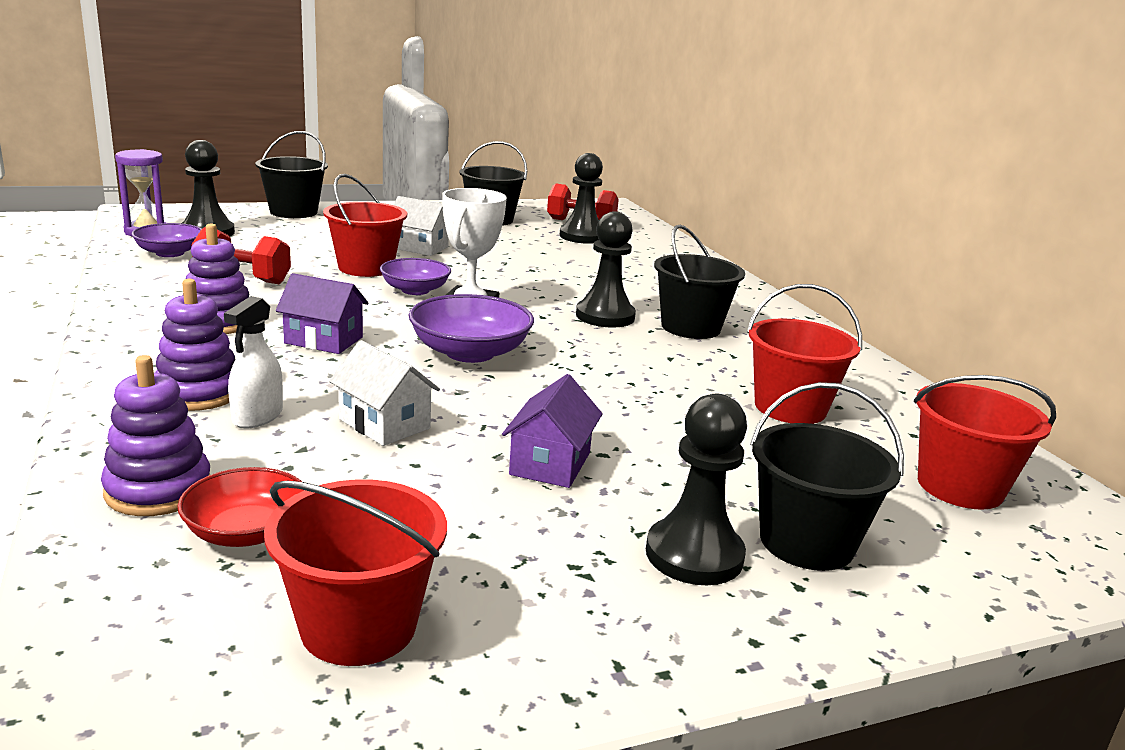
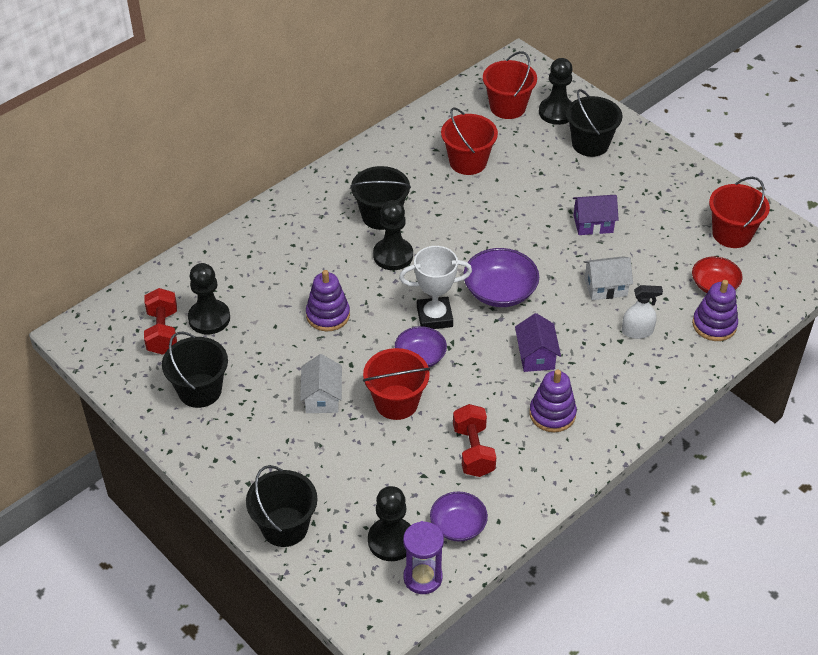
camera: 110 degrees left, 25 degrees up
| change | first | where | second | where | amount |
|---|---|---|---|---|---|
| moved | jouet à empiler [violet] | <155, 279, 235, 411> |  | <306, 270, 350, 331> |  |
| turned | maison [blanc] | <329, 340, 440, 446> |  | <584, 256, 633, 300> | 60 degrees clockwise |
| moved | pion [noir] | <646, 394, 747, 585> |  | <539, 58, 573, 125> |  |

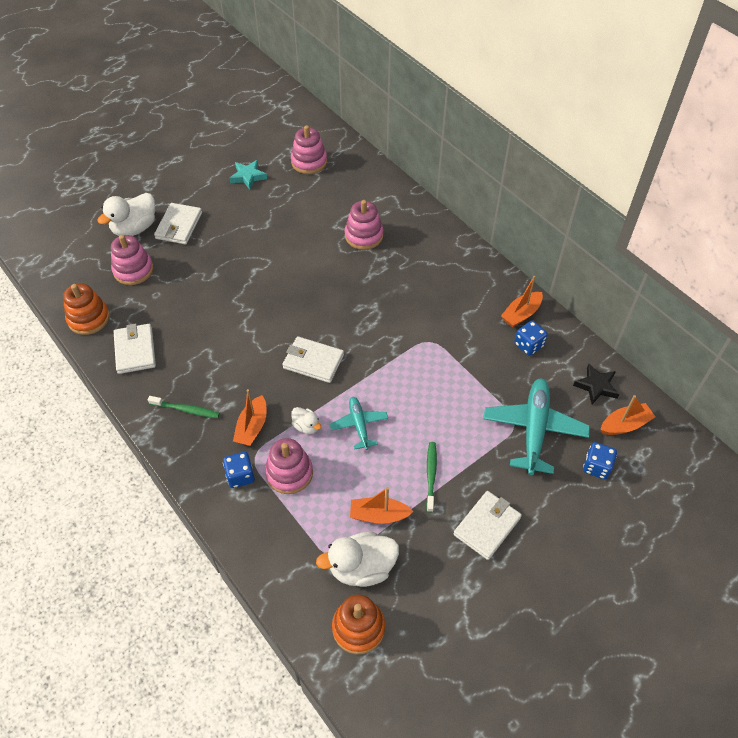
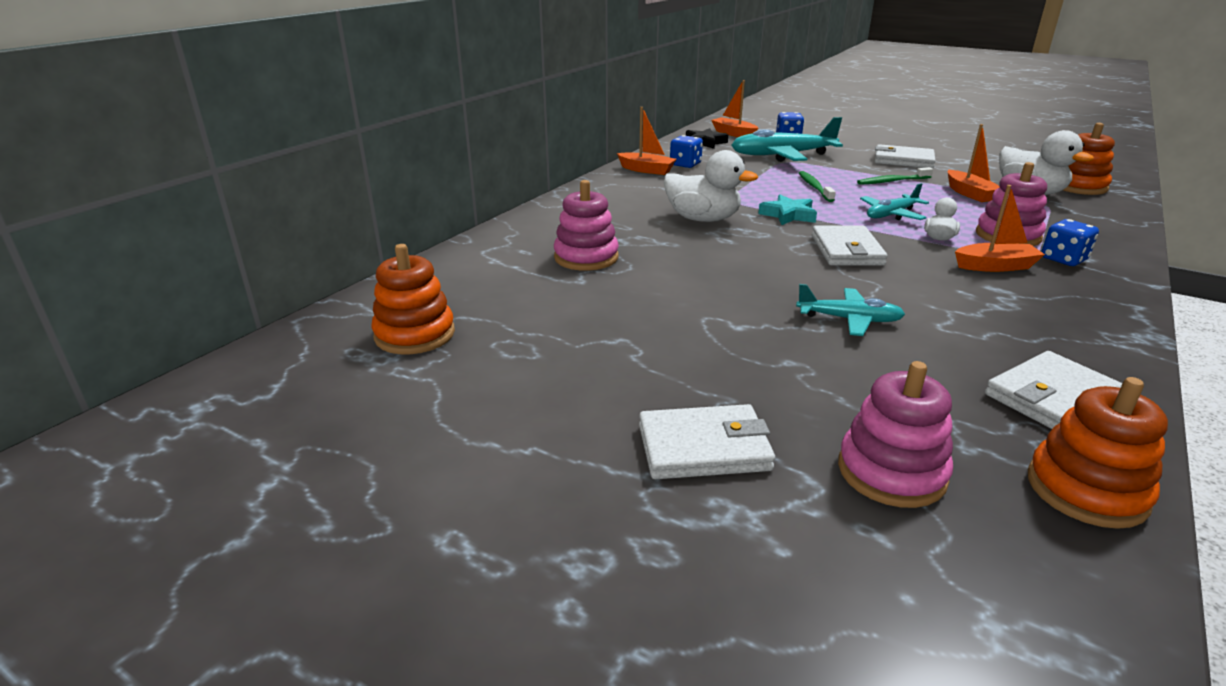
camera: 110 degrees left, 25 degrees down
| change | first | where | second | where | amount |
|---|---|---|---|---|---|
| moved | canard [blanc] | <97, 193, 155, 236> |  | <664, 150, 758, 222> |  |
| moved | brosse à dents [vert] | <148, 396, 220, 418> |  | <799, 171, 836, 202> |  |
| moved | étoile [turquoise] | <229, 160, 267, 190> |  | <758, 194, 817, 225> |  |
| recoloured | jouet à empiler [rose] | <291, 125, 327, 174> | jouet à empiler [orange] | <371, 244, 455, 354> |  |
| added |  |  | avion [turquoise] | <796, 284, 905, 336> |  |

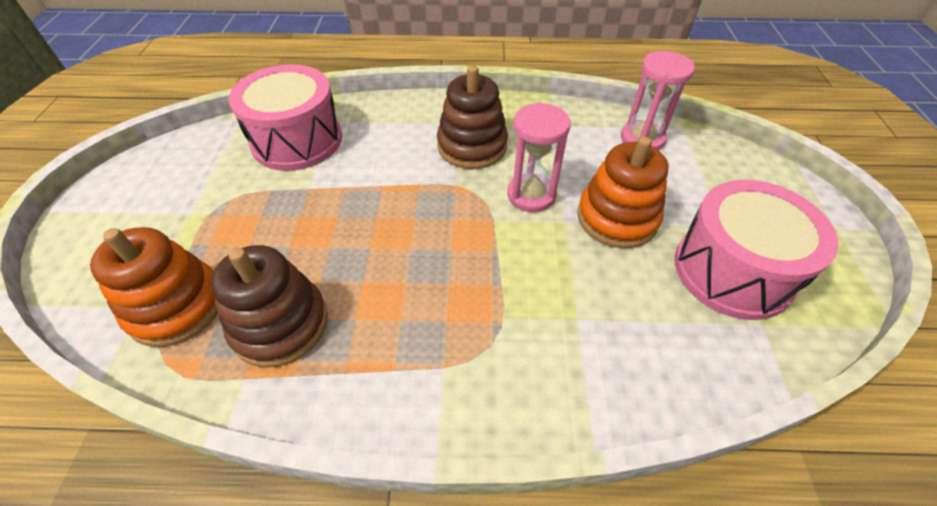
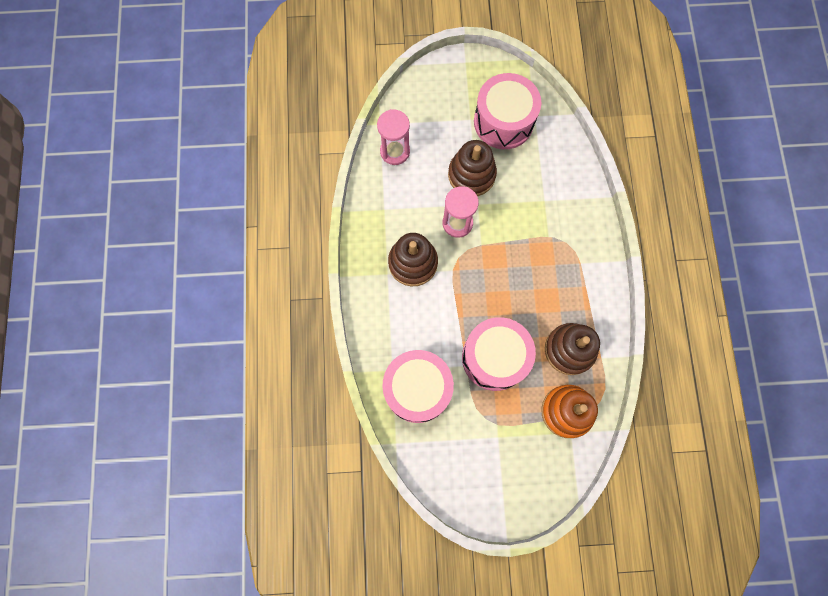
camera: 95 degrees left, 25 degrees up
| change | first | where | second | where | amount |
|---|---|---|---|---|---|
| recoloured | jouet à empiler [orange] | <577, 137, 668, 248> | jouet à empiler [marron] | <448, 140, 497, 196> |  |
| added |  |  | tambour [rose] | <462, 317, 536, 391> |  |

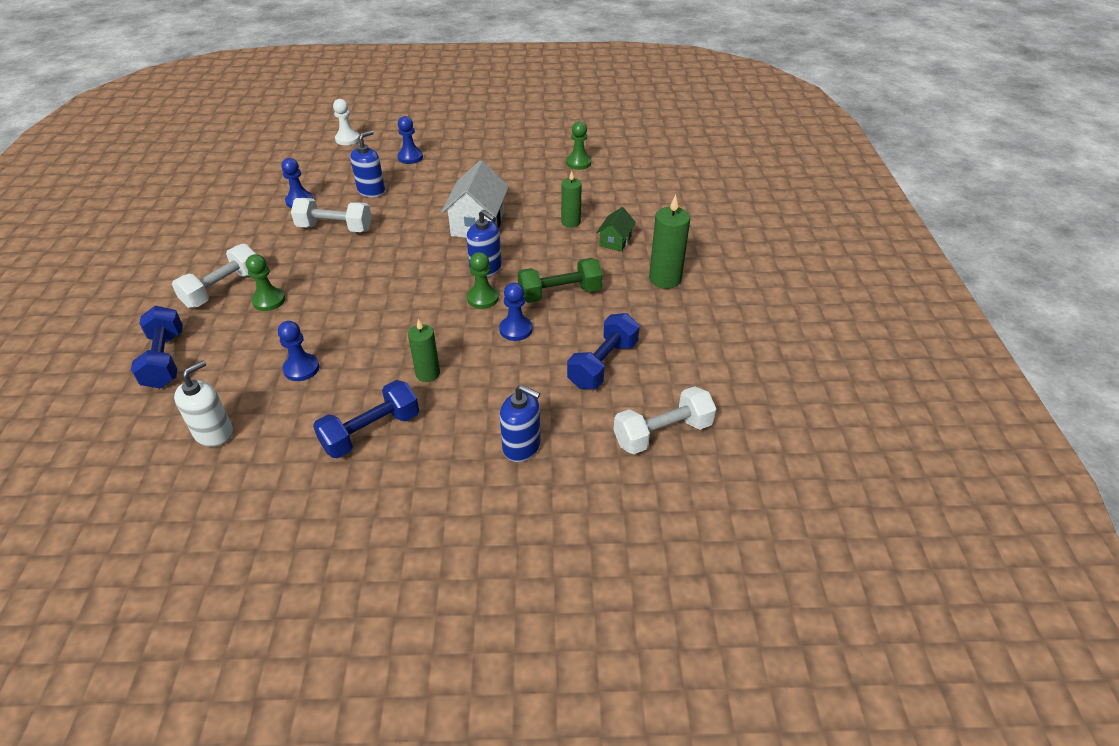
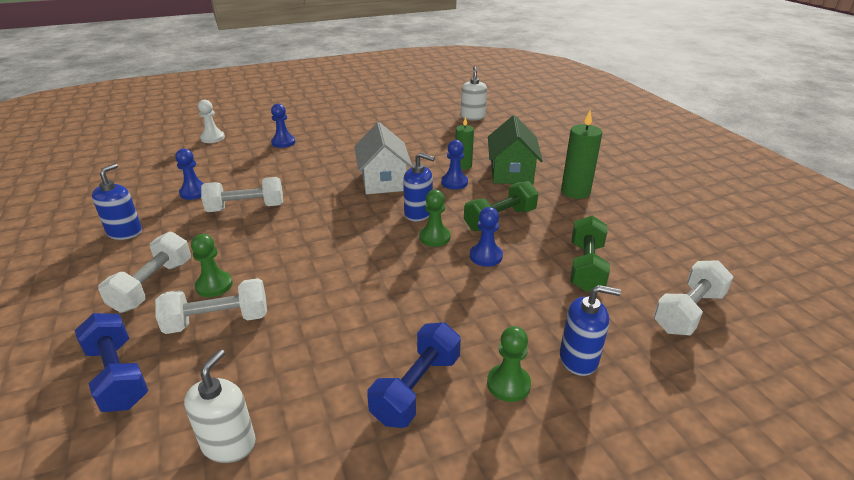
camera: 20 degrees left, 10 degrees down
| change | first | where | second | where | amount |
|---|---|---|---|---|---|
| moved | pion [bleu] | <278, 321, 320, 381> |  | <441, 140, 468, 190> |  |
| moved | distributeur de savon [bleu] | <350, 130, 385, 197> |  | <92, 163, 142, 240> |  |
| removed | bougie [vert] | <408, 319, 440, 382> |  |  |  |
| moved | pion [vert] | <566, 121, 591, 170> |  | <487, 326, 531, 402> |  |
| recoloured | haltère [bleu] | <567, 313, 640, 389> | haltère [vert] | <570, 215, 610, 292> |  |
| resized | maison [vert] | <596, 207, 636, 252> |  | <488, 115, 543, 185> | x1.84 |
| added |  |  | haltère [blanc] | <155, 278, 267, 334> |  |
| added |  |  | distributeur de savon [blanc] | <461, 66, 487, 121> |  |

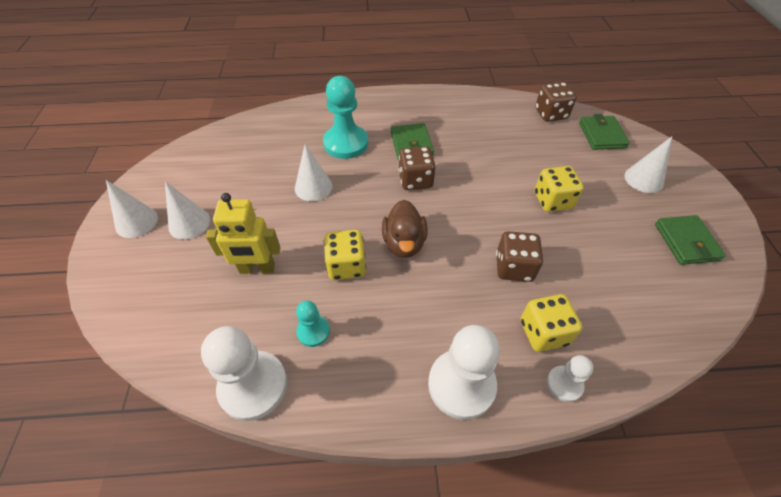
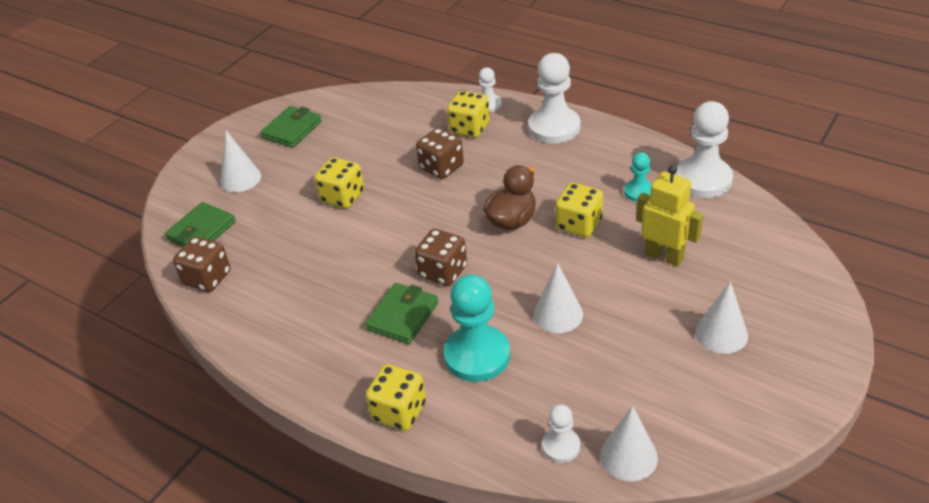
camera: 140 degrees left, 10 degrees down
| change | first | where | second | where | amount |
|---|---|---|---|---|---|
| moved | cône [blanc] | <106, 180, 158, 238> |  | <600, 406, 658, 481> |  |
| added |  |  | dé [jaune] | <366, 364, 426, 431> |  |
| added |  |  | pion [blanc] | <542, 404, 580, 463> |  |

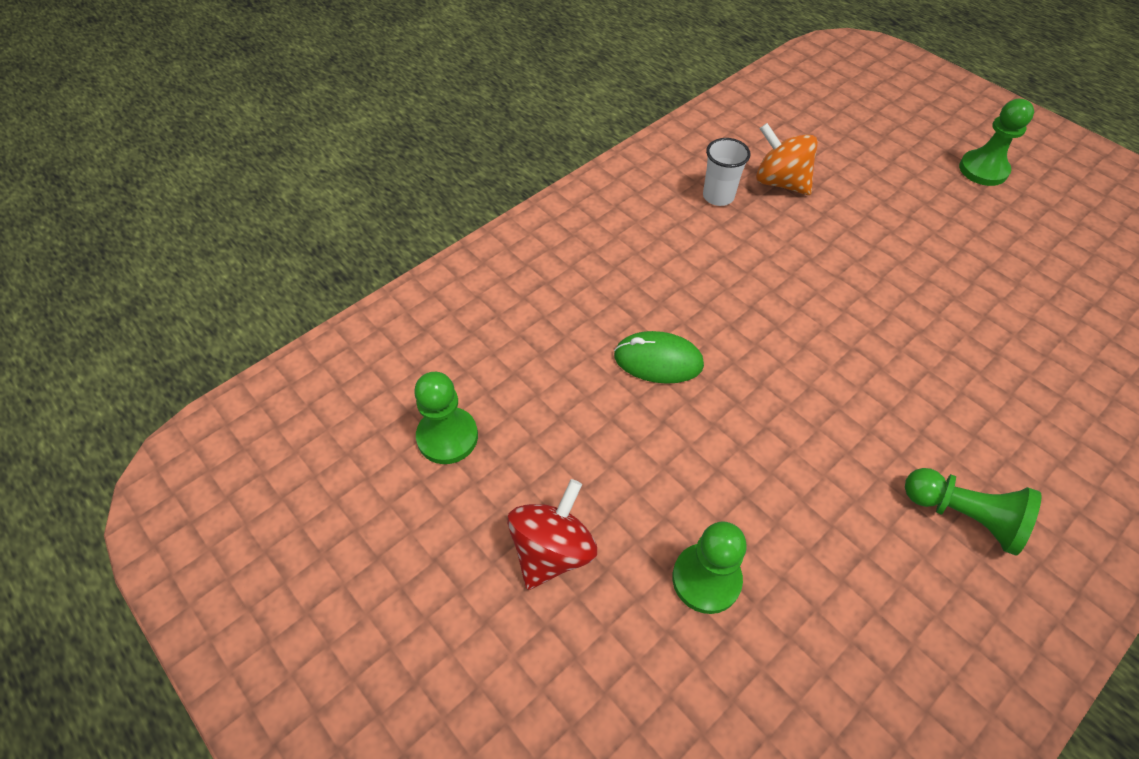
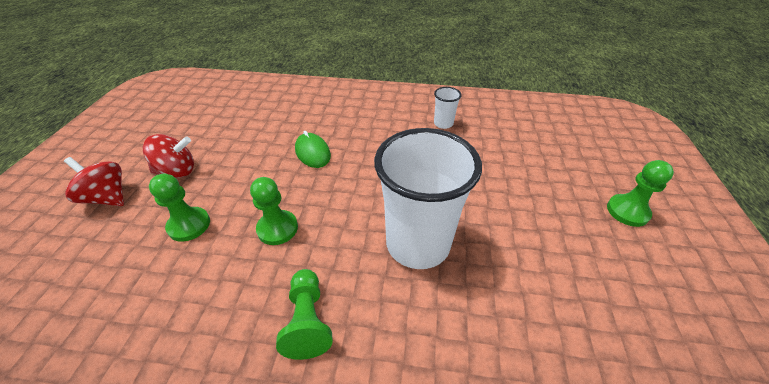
camera: 50 degrees right, 10 degrees down
| change | first | where | second | where | amount |
|---|---|---|---|---|---|
| moved | pion [vert] | <414, 372, 478, 464> |  | <250, 177, 298, 245> |  |
| removed | toupie [orange] | <756, 123, 818, 195> |  |  |  |
| added |  |  | toupie [rouge] | <64, 157, 124, 206> |  |
| added |  |  | gobelet [blanc] | <374, 128, 482, 269> |  |

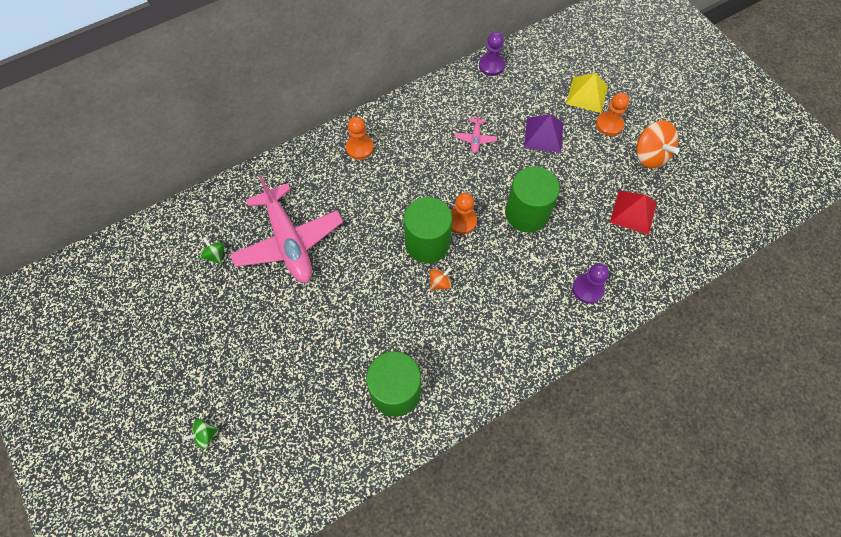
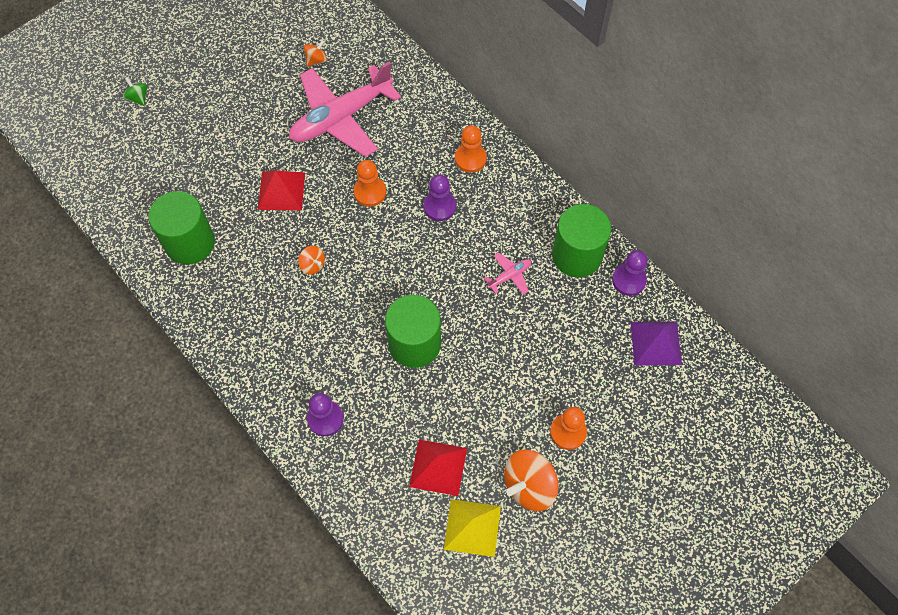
camera: 80 degrees right, 0 degrees up
| change | first | where | second | where | amount |
|---|---|---|---|---|---|
| recoloured | toupie [vert] | <200, 237, 225, 264> | toupie [orange] | <304, 40, 327, 67> |  |
| moved | cylindre [vert] | <404, 197, 452, 263> |  | <552, 204, 611, 277> |  |
| moved | pion [orange] | <451, 193, 477, 234> |  | <354, 160, 386, 207> |  |
| turned | avion [rose] | <455, 112, 497, 153> |  | <484, 253, 531, 295> | 150 degrees clockwise |
| moved | pyramide [violet] | <524, 114, 563, 153> |  | <631, 321, 682, 366> |  |
| moved | pyramide [jaune] | <566, 73, 608, 113> |  | <444, 499, 501, 557> |  |
| added |  |  | pyramide [rouge] | <258, 170, 305, 211> |  |
| added |  |  | pion [violet] | <424, 174, 456, 221> |  |

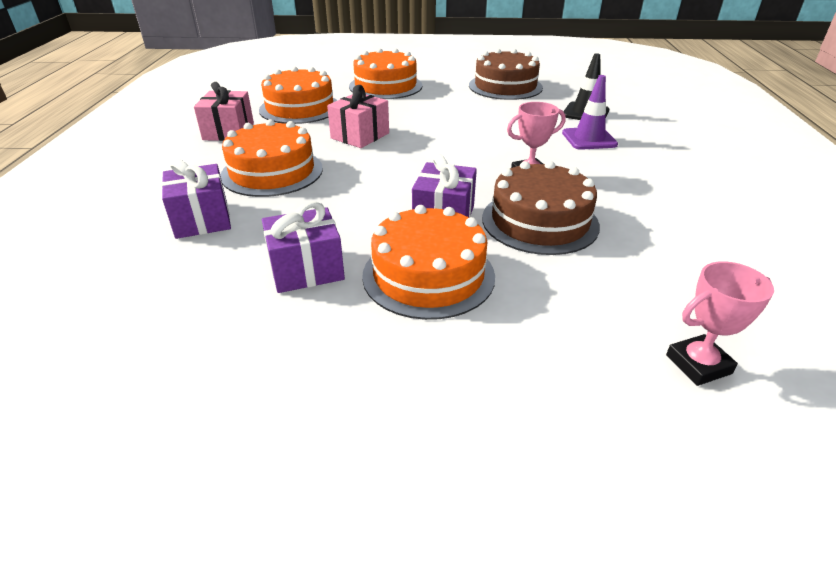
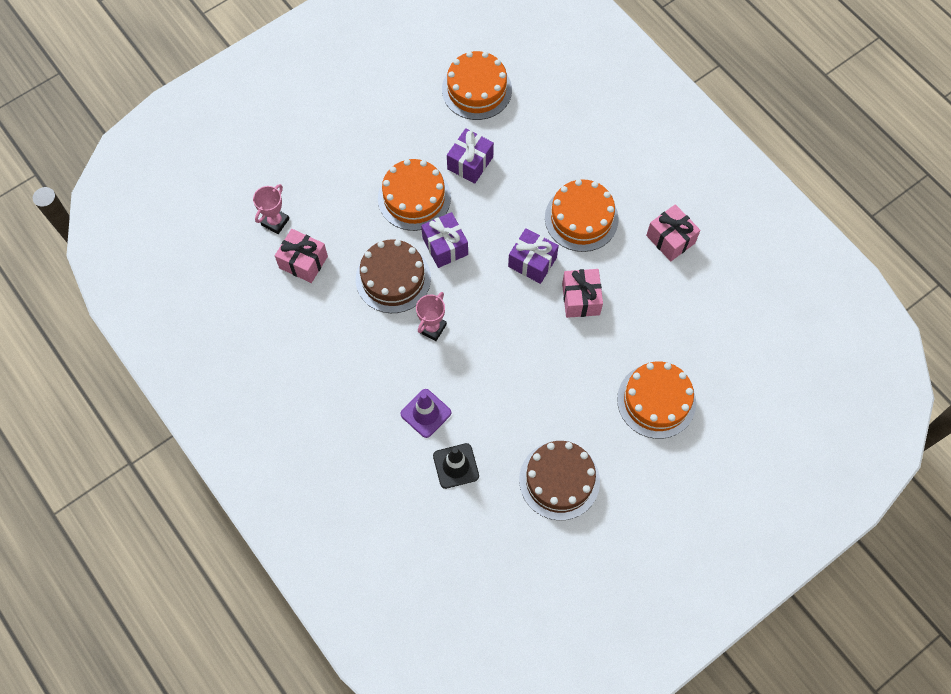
camera: 140 degrees right, 30 degrees up
| change | first | where | second | where | amount |
|---|---|---|---|---|---|
| moved | cadeau [violet] | <161, 159, 231, 239> |  | <508, 228, 559, 284> |  |
| moved | gâteau [orange] | <259, 66, 338, 124> |  | <442, 51, 512, 120> |  |
| added |  |  | cadeau [rose] | <275, 229, 328, 283> |  |

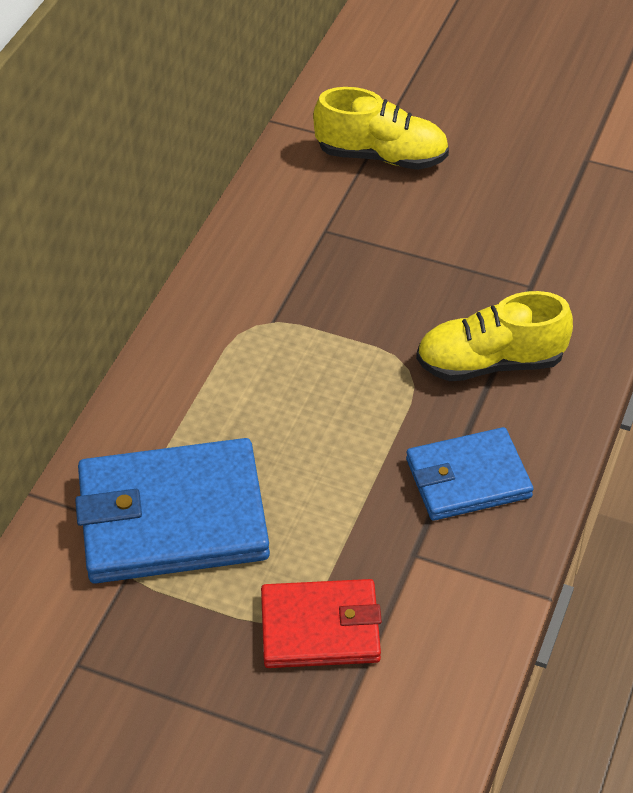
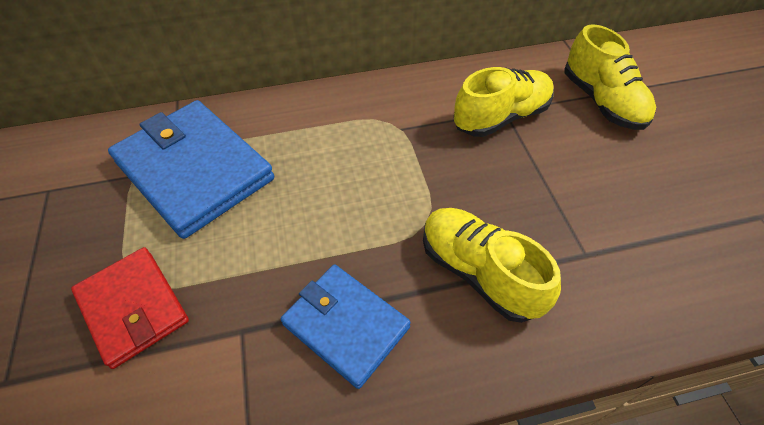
camera: 55 degrees right, 5 degrees up
| change | first | where | second | where | amount |
|---|---|---|---|---|---|
| added |  |  | chaussure [jaune] | <454, 67, 554, 137> |  |

